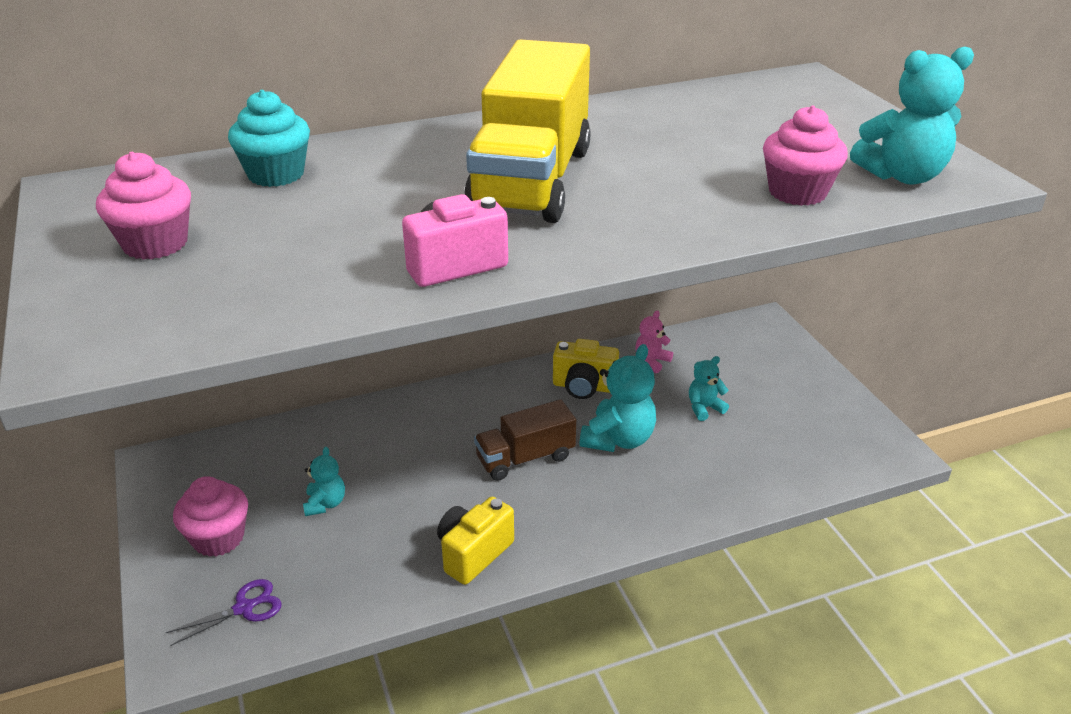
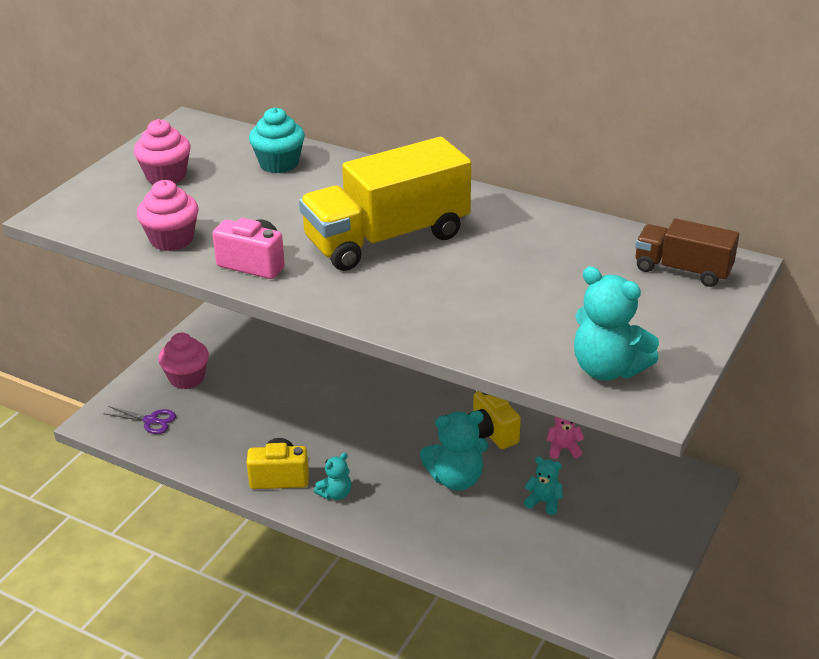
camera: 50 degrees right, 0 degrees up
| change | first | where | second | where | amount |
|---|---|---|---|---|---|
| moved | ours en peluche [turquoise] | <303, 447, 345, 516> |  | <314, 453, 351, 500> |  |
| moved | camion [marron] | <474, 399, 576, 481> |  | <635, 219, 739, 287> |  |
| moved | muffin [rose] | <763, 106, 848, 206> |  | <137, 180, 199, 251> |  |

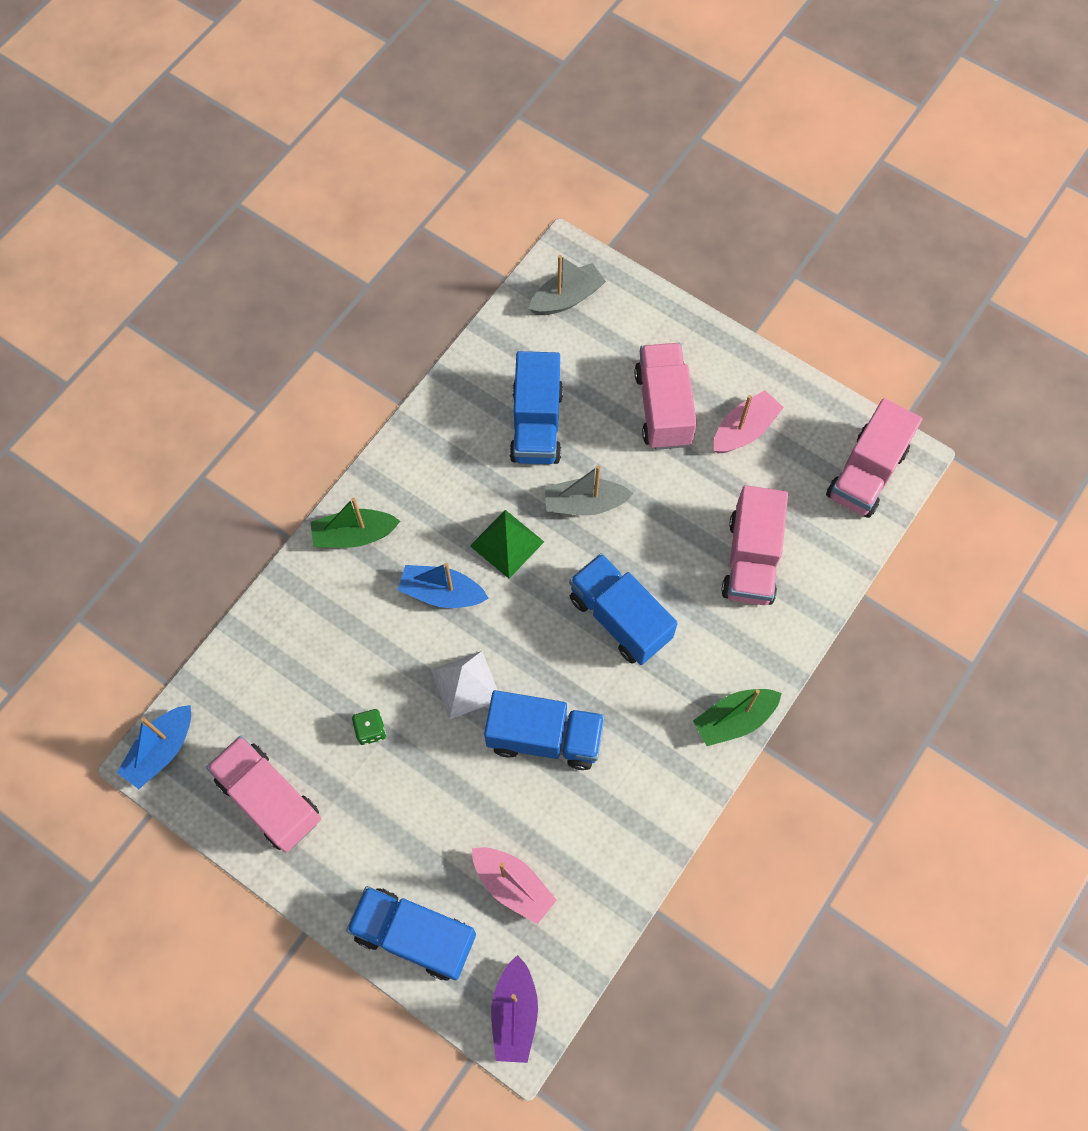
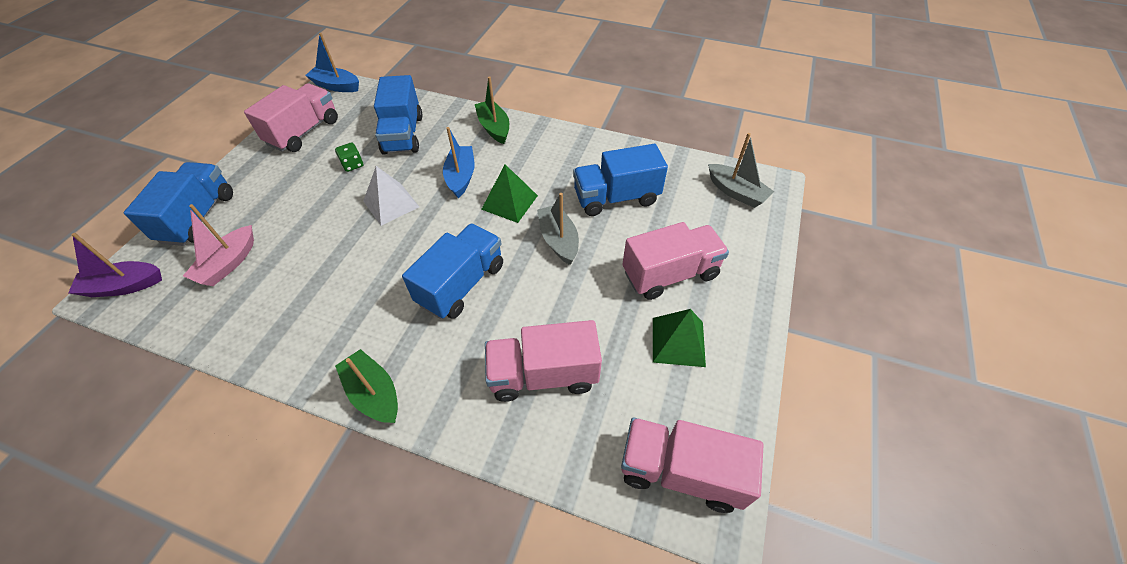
camera: 75 degrees right, 15 degrees down
| change | first | where | second | where | amount |
|---|---|---|---|---|---|
| moved | camion [bleu] | <484, 690, 605, 770> |  | <374, 75, 422, 155> |  |
| replaced | bateau [rose] | <714, 390, 784, 453> | pyramide [vert] | <653, 309, 706, 367> |  |

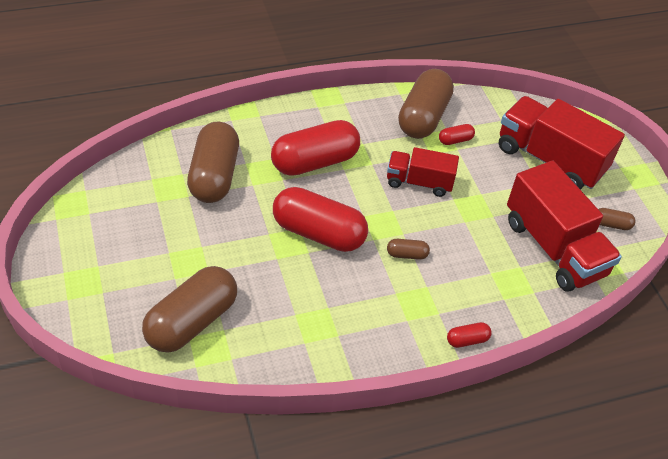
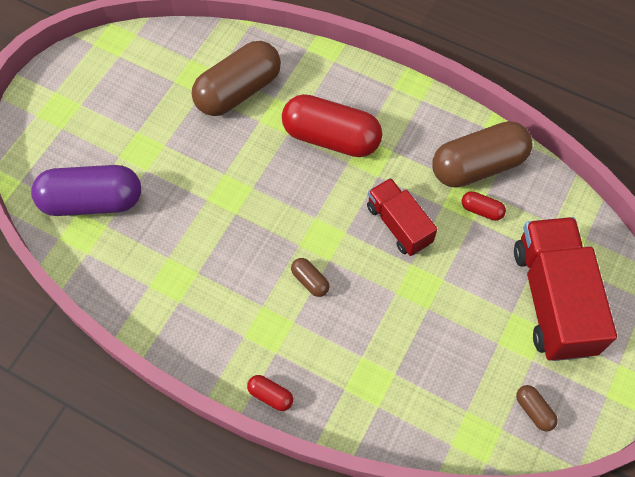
camera: 50 degrees right, 15 degrees up
| change | first | where | second | where | amount |
|---|---|---|---|---|---|
| recoloured | gélule [marron] | <142, 266, 237, 353> | gélule [violet] | <31, 165, 141, 216> |  |
| removed | gélule [rouge] | <273, 187, 368, 252> |  |  |  |
| removed | camion [rouge] | <507, 161, 622, 292> |  |  |  |

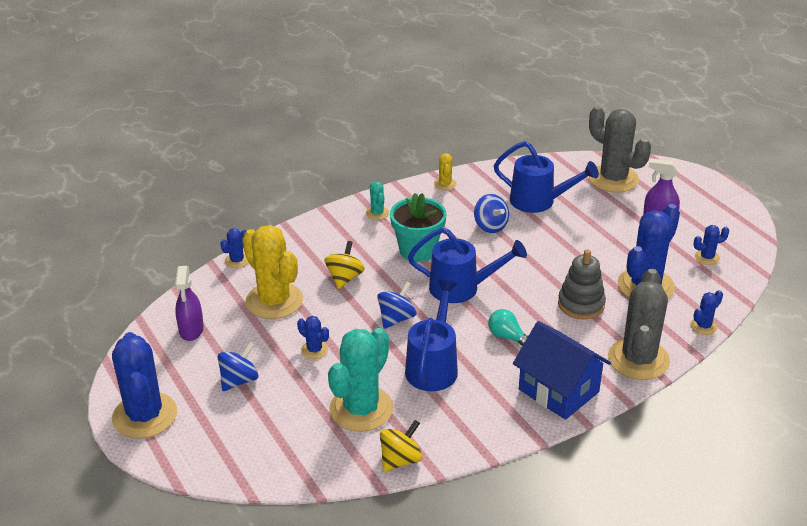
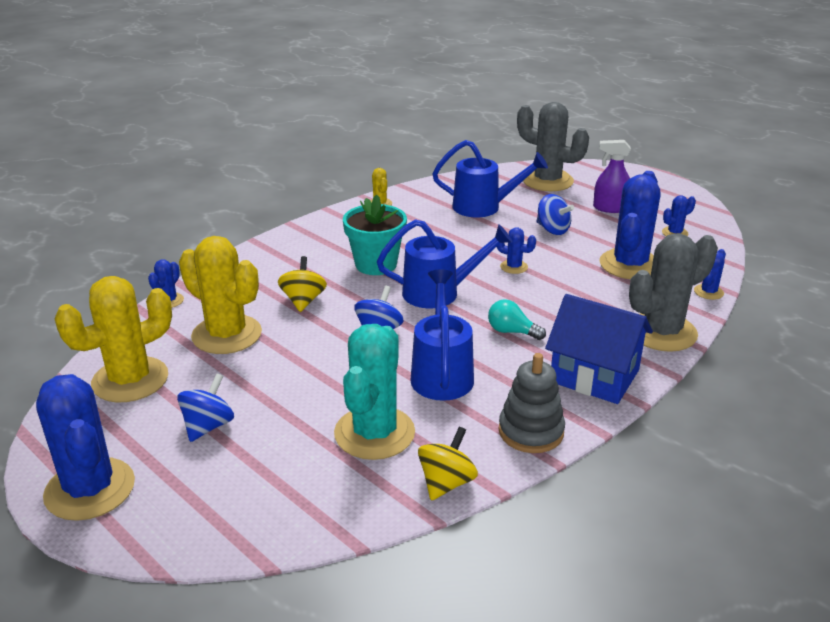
camera: 15 degrees left, 5 degrees down
| change | first | where | second | where | amount |
|---|---|---|---|---|---|
| replaced | vaporisateur [violet] | <175, 266, 204, 341> | cactus [jaune] | <55, 276, 172, 402> |  |
| moved | cactus [bleu] | <297, 316, 329, 359> |  | <497, 227, 536, 274> |  |
| removed | cactus [turquoise] | <366, 182, 389, 220> |  |  |  |
| moved | toupie [bleu] | <474, 194, 509, 233> |  | <536, 194, 574, 235> |  |
| moved | jouet à empiler [gris] | <558, 249, 606, 319> |  | <499, 353, 565, 453> |  |
| turned | cactus [gris] | <608, 269, 670, 380> |  | <629, 234, 718, 352> | 60 degrees clockwise |

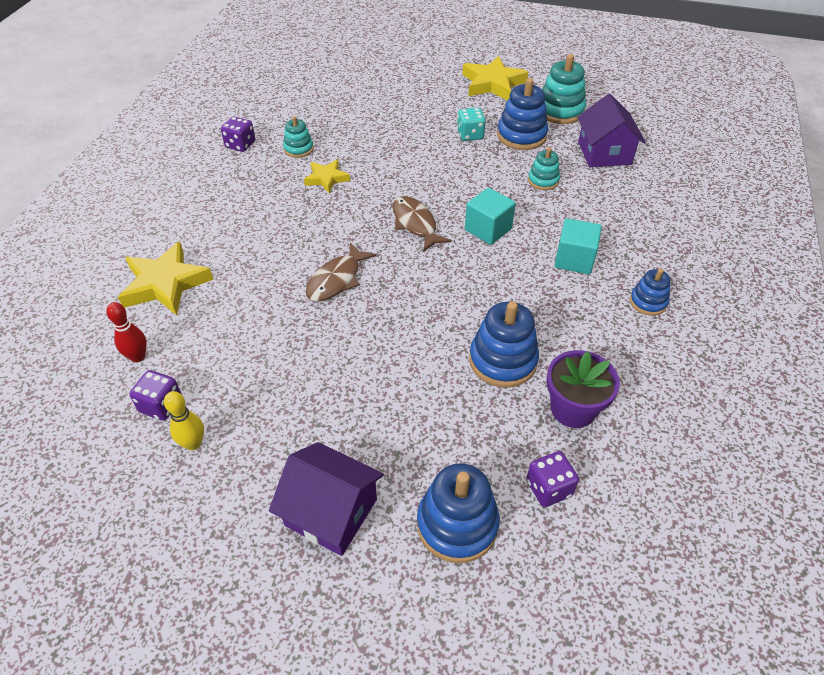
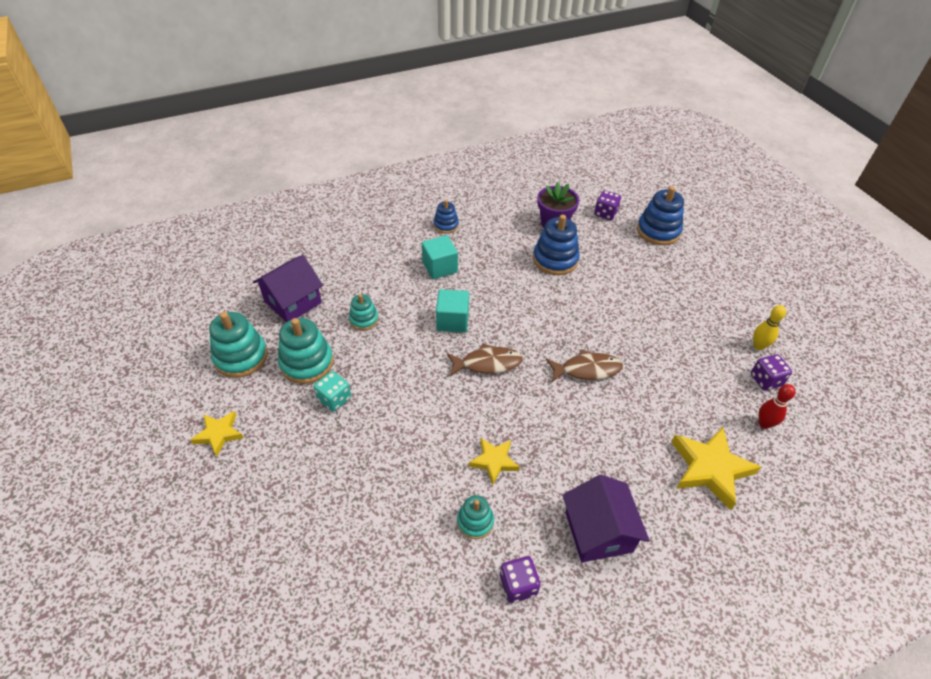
camera: 130 degrees left, 0 degrees up
| change | first | where | second | where | amount |
|---|---|---|---|---|---|
| moved | maison [violet] | <269, 442, 384, 556> |  | <563, 475, 650, 562> |  |
| turned | poisson [marron] | <393, 196, 451, 251> |  | <447, 343, 523, 376> | 120 degrees counterclockwise |
| resized | étoile [jaune] | <462, 56, 529, 100> |  | <191, 411, 243, 457> | x0.59 |
| recoloured | jouet à empiler [bleu] | <497, 78, 548, 150> | jouet à empiler [turquoise] | <278, 318, 333, 384> |  |

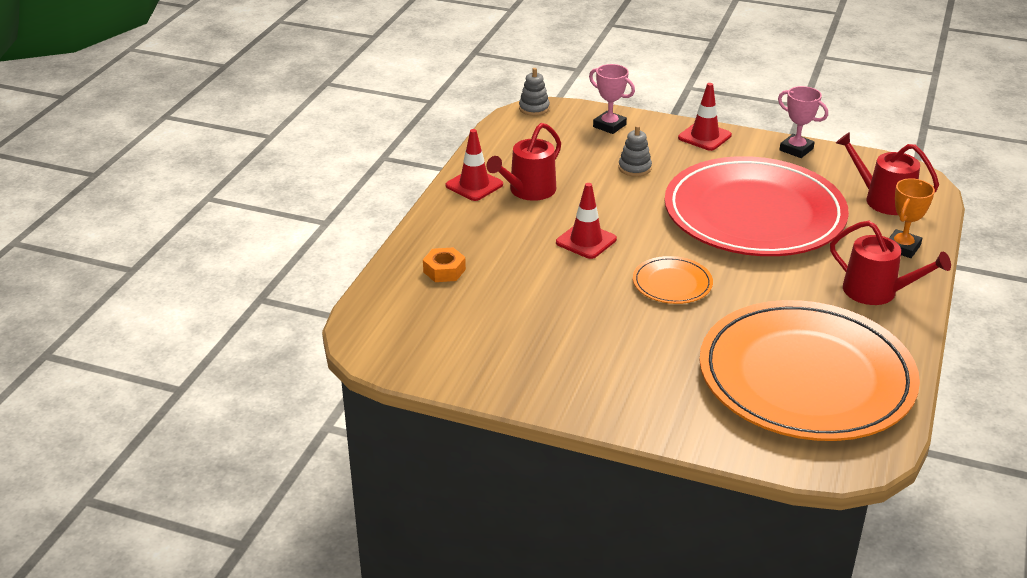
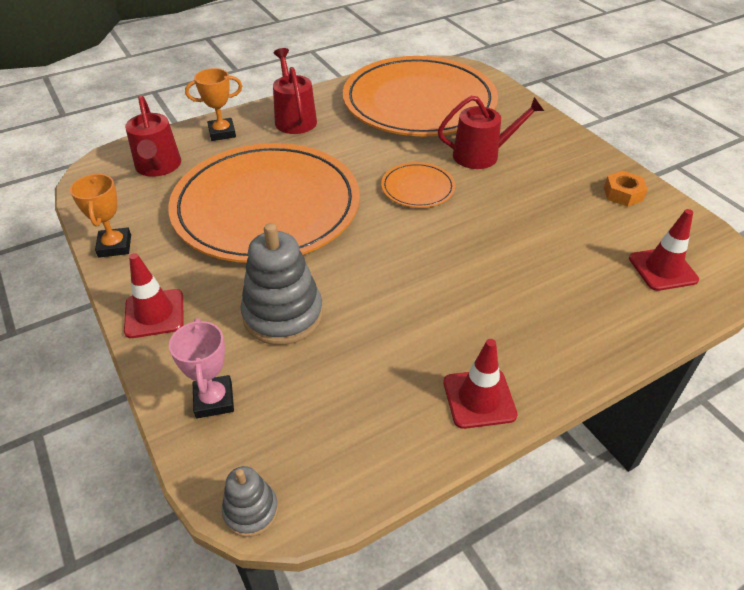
camera: 140 degrees left, 10 degrees up
| change | first | where | second | where | amount |
|---|---|---|---|---|---|
| moved | écrou [orange] | <423, 248, 466, 282> |  | <604, 171, 648, 207> |  |
| moved | arrosoir [rouge] | <487, 123, 561, 201> |  | <438, 96, 544, 169> |  |
| moved | cône de chantier [rouge] | <556, 183, 617, 259> |  | <629, 209, 699, 291> |  |
| resized | jouet à empiler [gris] | <619, 125, 652, 177> |  | <241, 223, 323, 345> | x1.88 |
| recoloured | assiette [rouge] | <664, 156, 849, 256> | assiette [orange] | <168, 143, 360, 263> |  |
| recoloured | trophée [rose] | <778, 86, 828, 158> | trophée [orange] | <70, 173, 131, 258> |  |

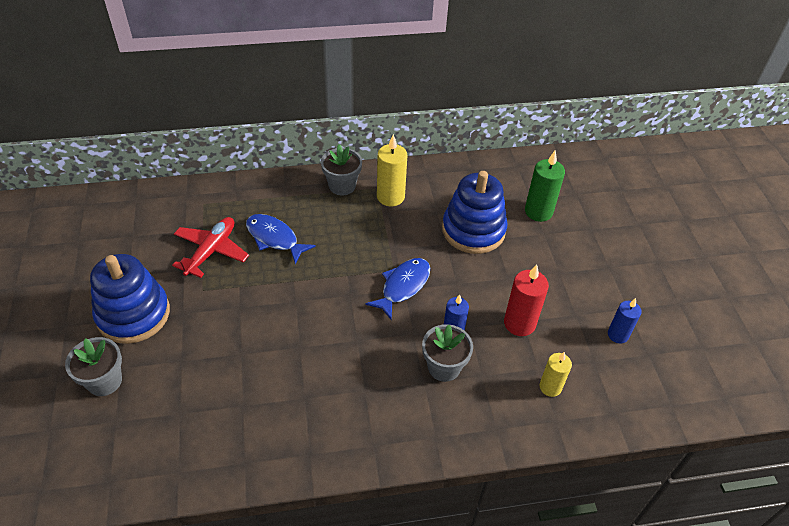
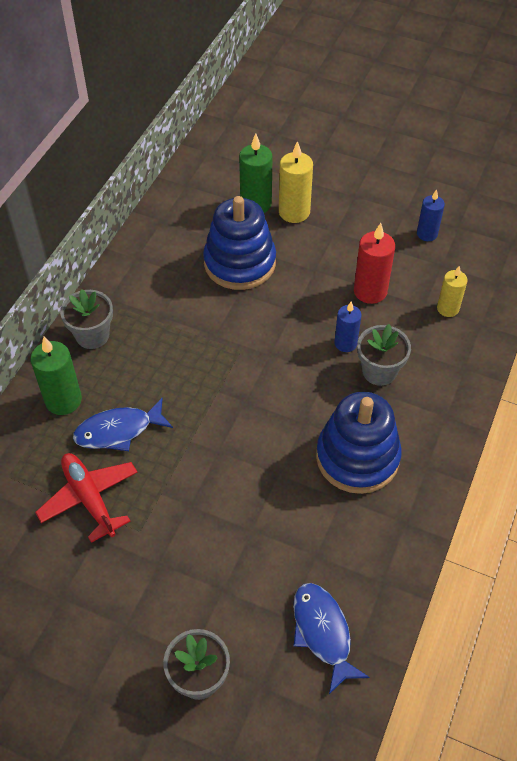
camera: 55 degrees left, 5 degrees up
| change | first | where | second | where | amount |
|---|---|---|---|---|---|
| moved | jouet à empiler [bleu] | <90, 254, 170, 344> |  | <316, 392, 402, 494> |  |
| moved | poisson [bleu] | <365, 258, 430, 320> |  | <293, 583, 370, 694> |  |
| moved | bougie [jaune] | <377, 134, 407, 206> |  | <279, 141, 313, 223> |  |
| added |  |  | bougie [vert] | <30, 337, 82, 415> |  |

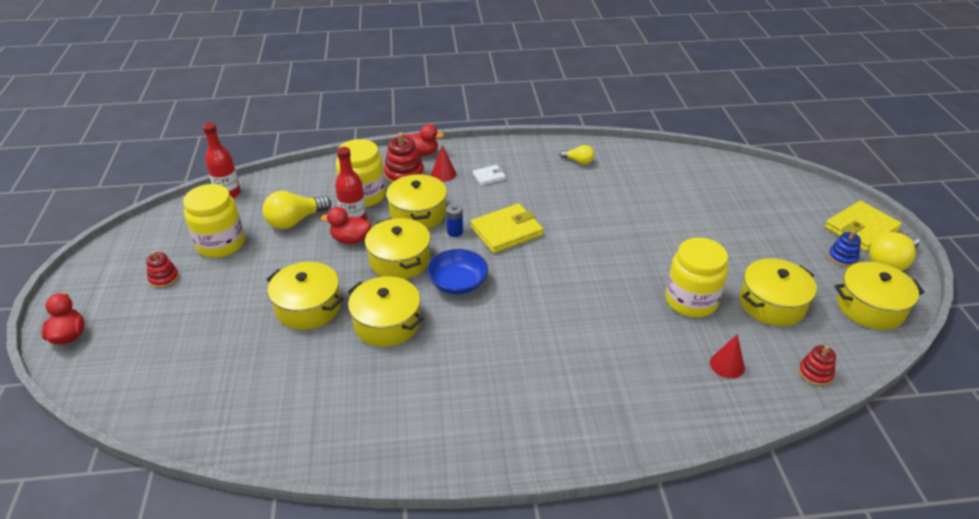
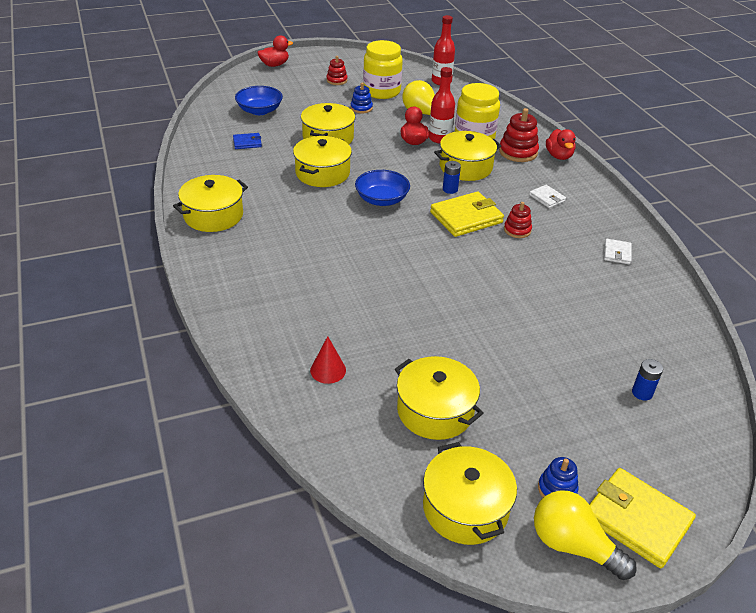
camera: 75 degrees right, 0 degrees up
| change | first | where | second | where | amount |
|---|---|---|---|---|---|
| moved | marmite [jaune] | <365, 218, 430, 280> |  | <173, 175, 248, 232> |  |
| removed | cône [rouge] | <431, 145, 456, 182> |  |  |  |
| turned | portefeuille [jaune] | <471, 204, 543, 253> |  | <430, 191, 504, 237> | 75 degrees counterclockwise |
| replaced | ampoule [jaune] | <560, 145, 594, 165> | portefeuille [blanc] | <604, 239, 632, 265> |  |
| removed | bocal [jaune] | <665, 238, 728, 318> |  |  |  |
| moved | jouet à empiler [rouge] | <798, 345, 836, 386> |  | <504, 202, 532, 238> |  |
| added |  |  | portefeuille [bleu] | <233, 133, 262, 149> |  |
| added |  |  | bol [bleu] | <235, 86, 283, 115> |  |
| added |  |  | jouet à empiler [bleu] | <351, 82, 373, 113> |  |
| added |  |  | pile [bleu] | <632, 359, 663, 401> |  |

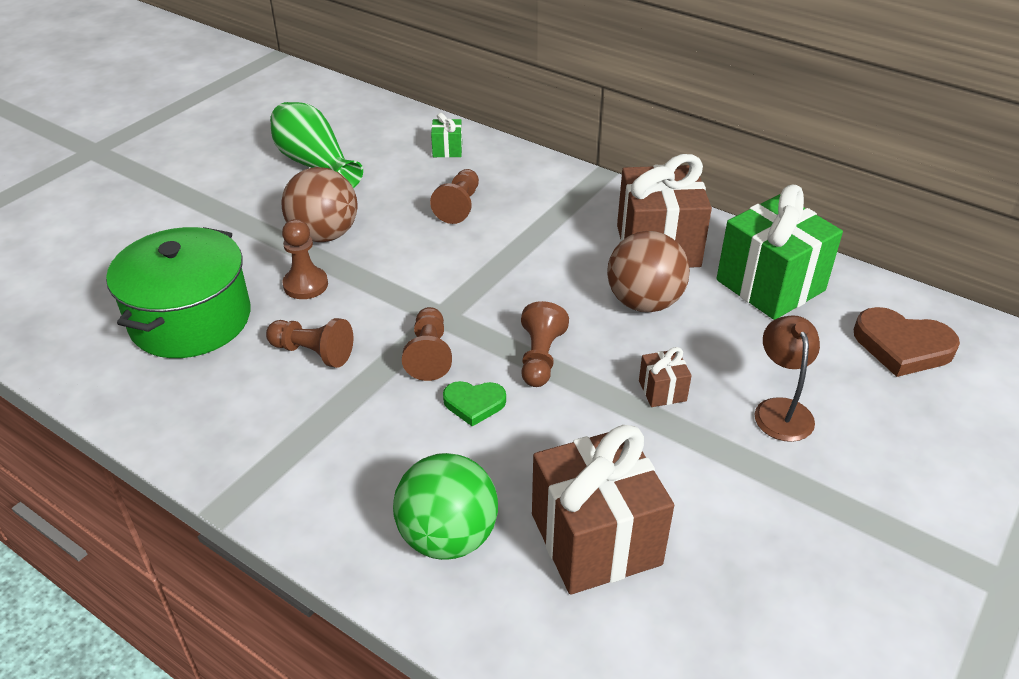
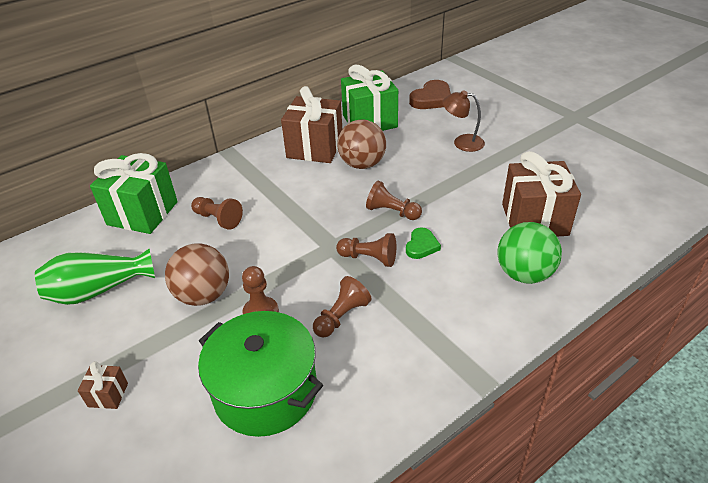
camera: 70 degrees left, 0 degrees up
| change | first | where | second | where | amount |
|---|---|---|---|---|---|
| resized | cadeau [vert] | <431, 113, 462, 158> |  | <90, 153, 178, 234> | x2.29 |
| moved | cadeau [marron] | <639, 347, 692, 407> |  | <78, 361, 128, 409> |  |

